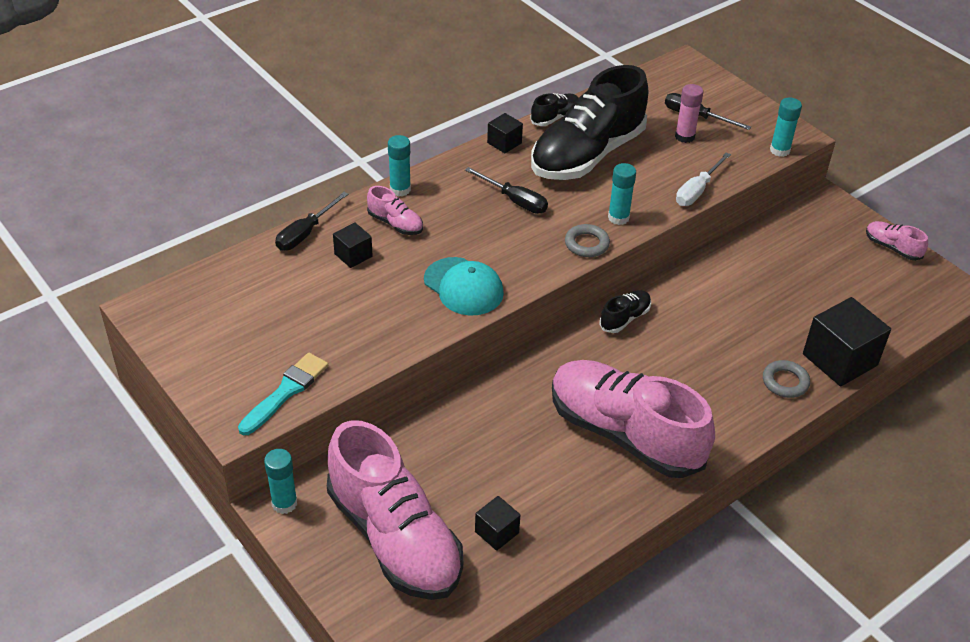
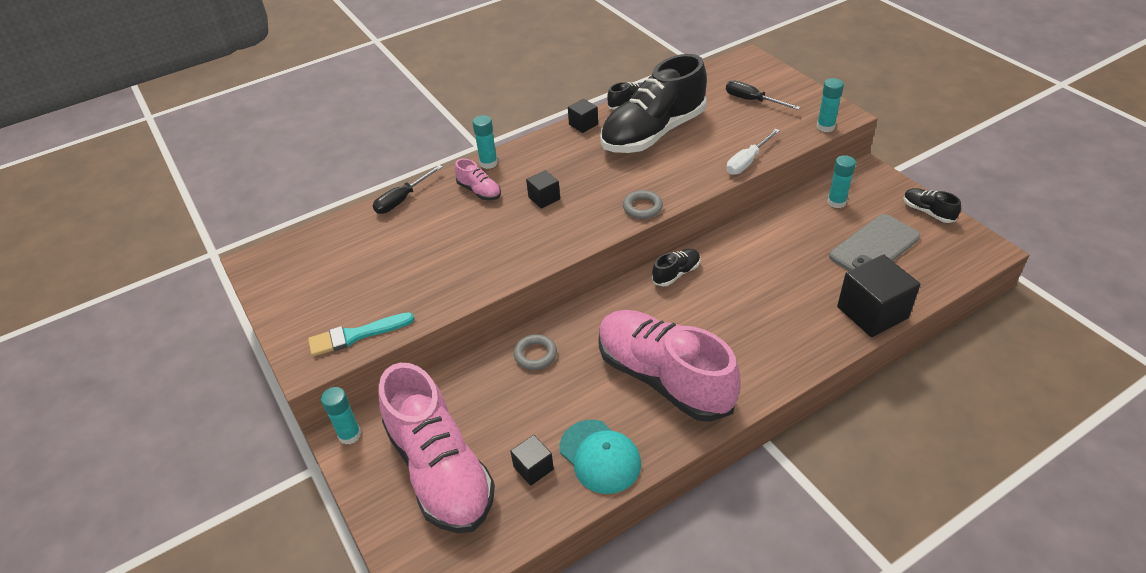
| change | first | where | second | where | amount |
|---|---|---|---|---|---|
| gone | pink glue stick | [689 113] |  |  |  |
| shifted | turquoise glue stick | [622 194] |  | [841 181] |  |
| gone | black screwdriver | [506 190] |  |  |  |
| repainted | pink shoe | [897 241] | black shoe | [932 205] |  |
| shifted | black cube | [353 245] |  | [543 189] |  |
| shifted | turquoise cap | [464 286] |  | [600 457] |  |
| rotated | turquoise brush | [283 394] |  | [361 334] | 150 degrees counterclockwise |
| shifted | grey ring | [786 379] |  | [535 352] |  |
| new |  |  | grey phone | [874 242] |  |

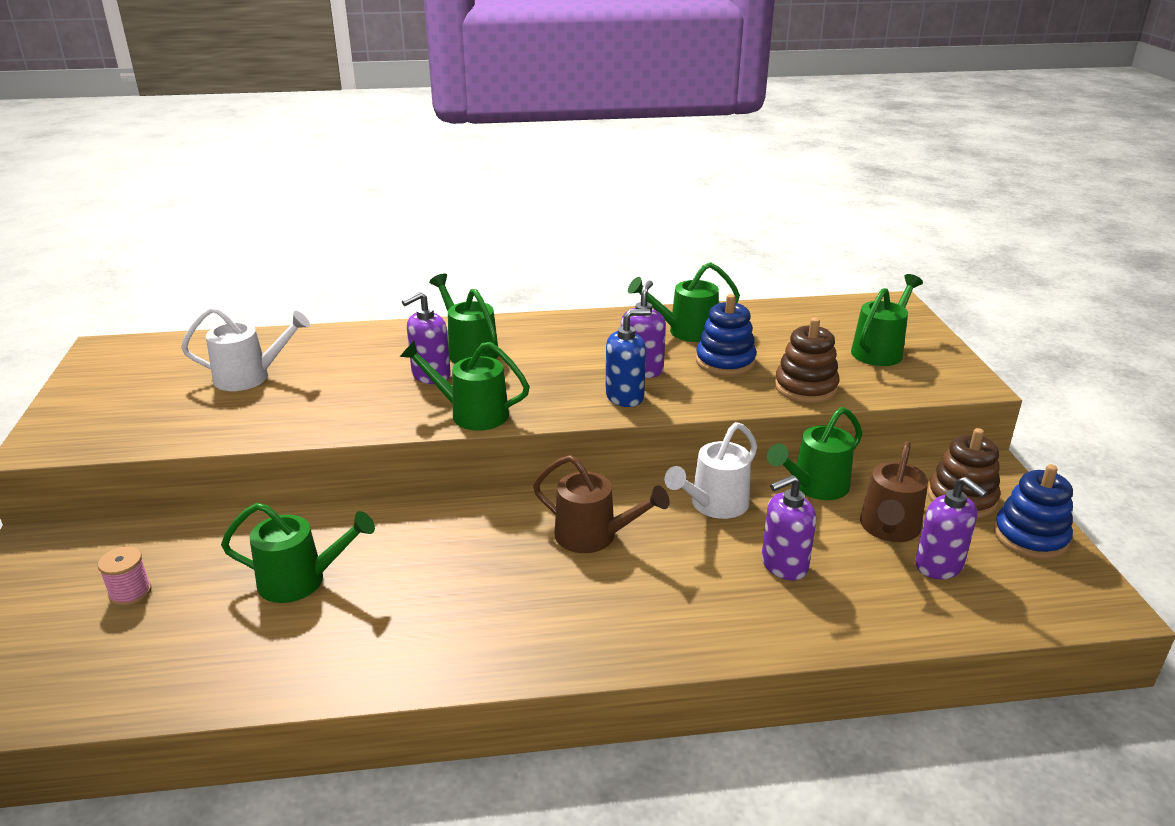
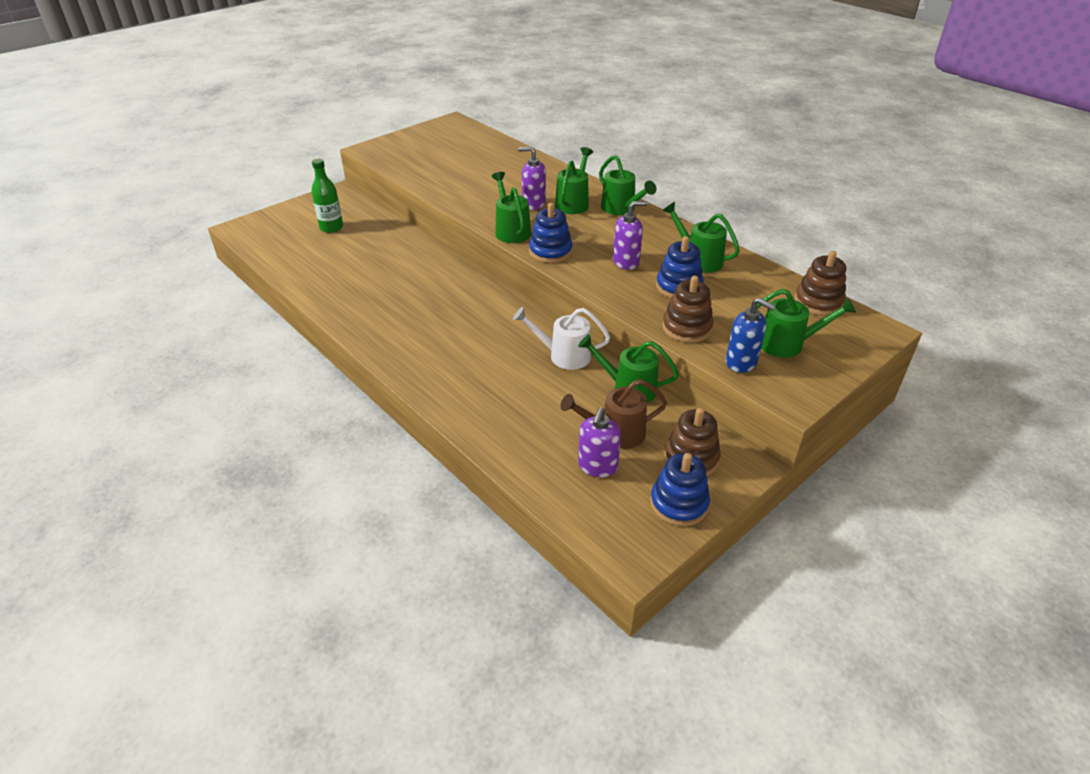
| change | first | where | second | where | amount |
|---|---|---|---|---|---|
| gone | white watering can | [245 349] |  |  |  |
| shifted | blue soap dispenser | [628 358] |  | [751 335] |  |
| gone | brown watering can | [601 504] |  |  |  |
| gone | purple soap dispenser | [788 527] |  |  |  |
| shifted | green watering can | [298 553] |  | [627 185] |  |
| swapped | pink spool | [124 576] | green bottle | [327 196] |  |
| new |  |  | blue stacking toy | [550 233] |  |
| new |  |  | brown stacking toy | [820 283] |  |

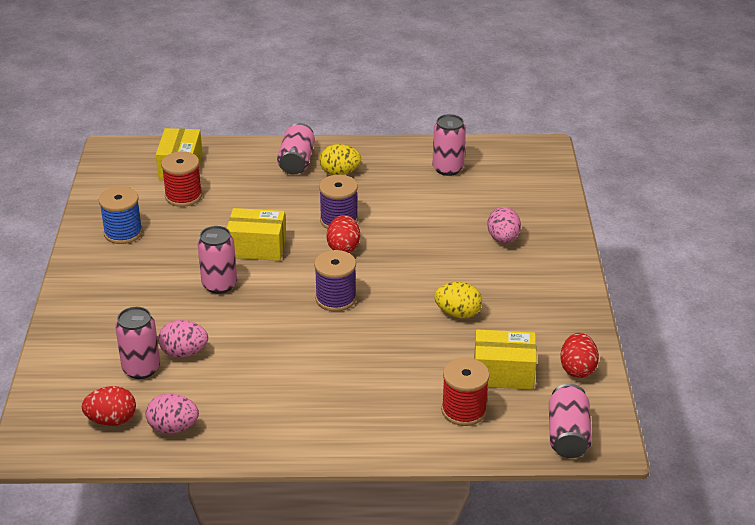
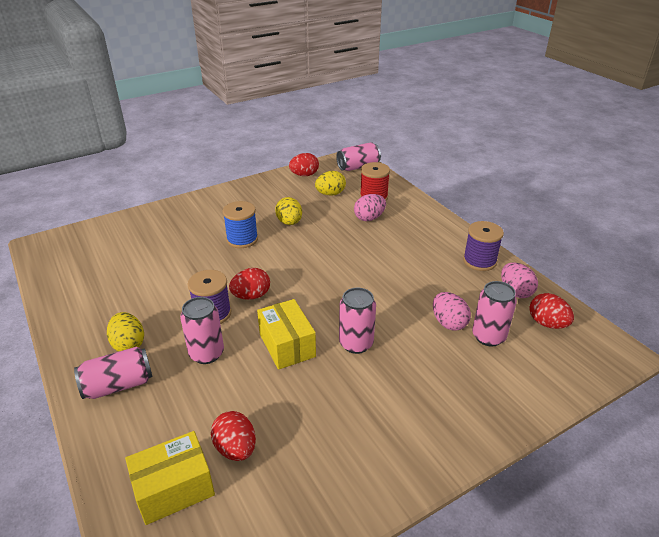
| change | first | where | second | where | amount |
|---|---|---|---|---|---|
| shifted | pink can | [449 145] |  | [202 330] |  |
| swapped | red spool | [181 179] | red egg | [233 436] |  |
| shifted | blue spool | [121 215] |  | [240 224] |  |
| shifted | pink egg | [504 225] |  | [370 207] |  |
| shifted | purple spool | [335 281] |  | [483 246] |  |
| swapped | yellow box | [505 360] | yellow egg | [330 183] |  |

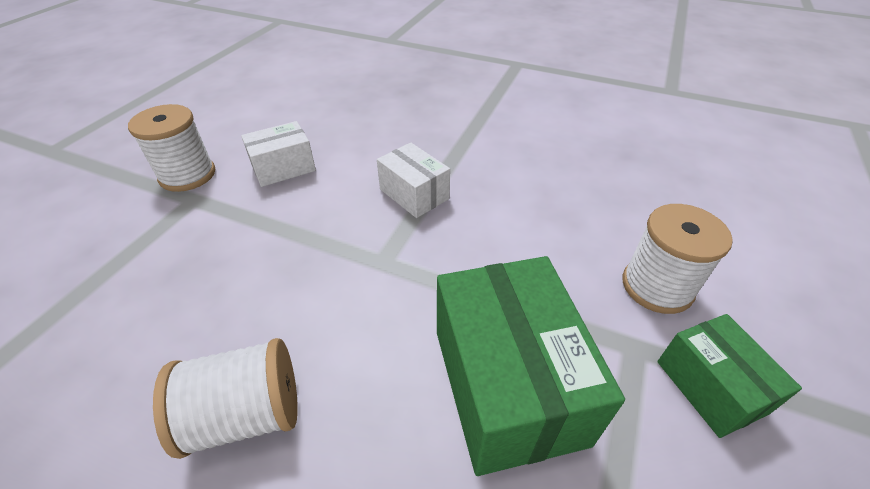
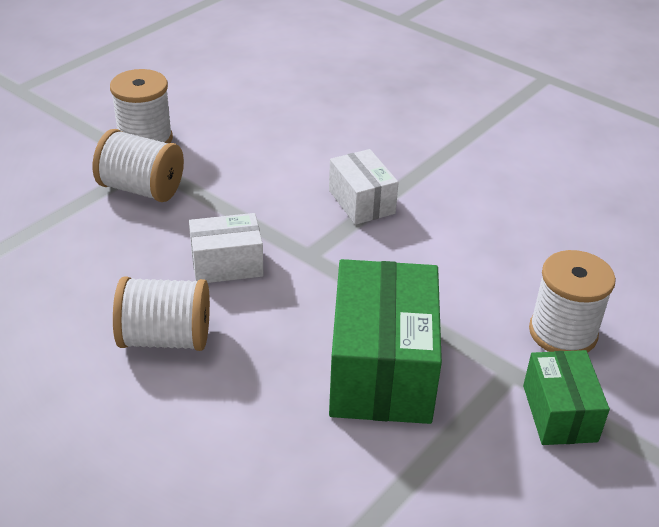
| change | first | where | second | where | amount |
|---|---|---|---|---|---|
| shifted | white box | [278 154] |  | [226 248] |  |
| new |  |  | white spool | [138 165] |  |

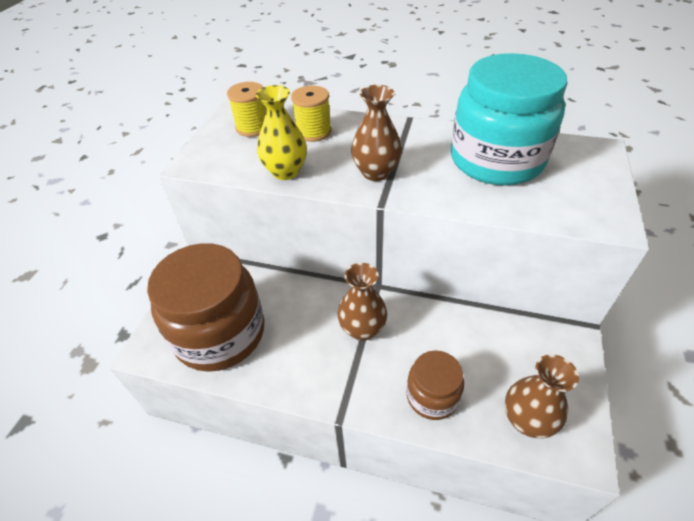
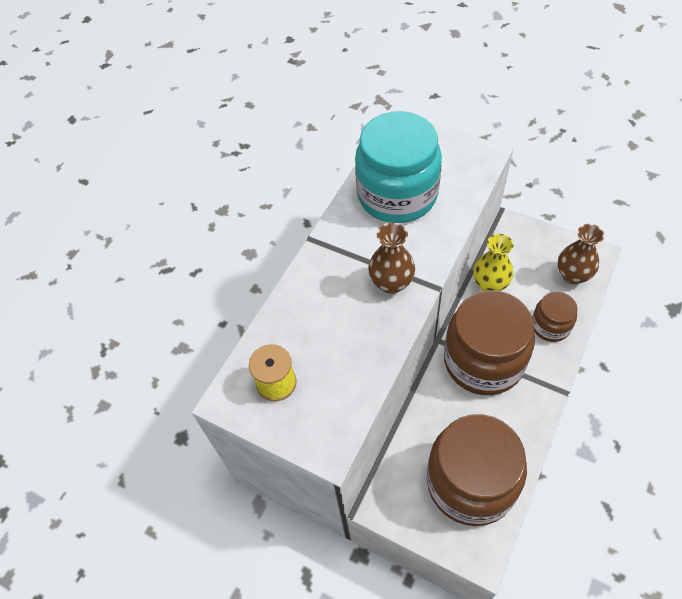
| change | first | where | second | where | amount |
|---|---|---|---|---|---|
| shifted | yellow vase | [281 132] |  | [493 262] |  |
| gone | yellow spool | [311 113] |  |  |  |
| swapped | brown vase | [362 302] | brown jar | [489 342] |  |

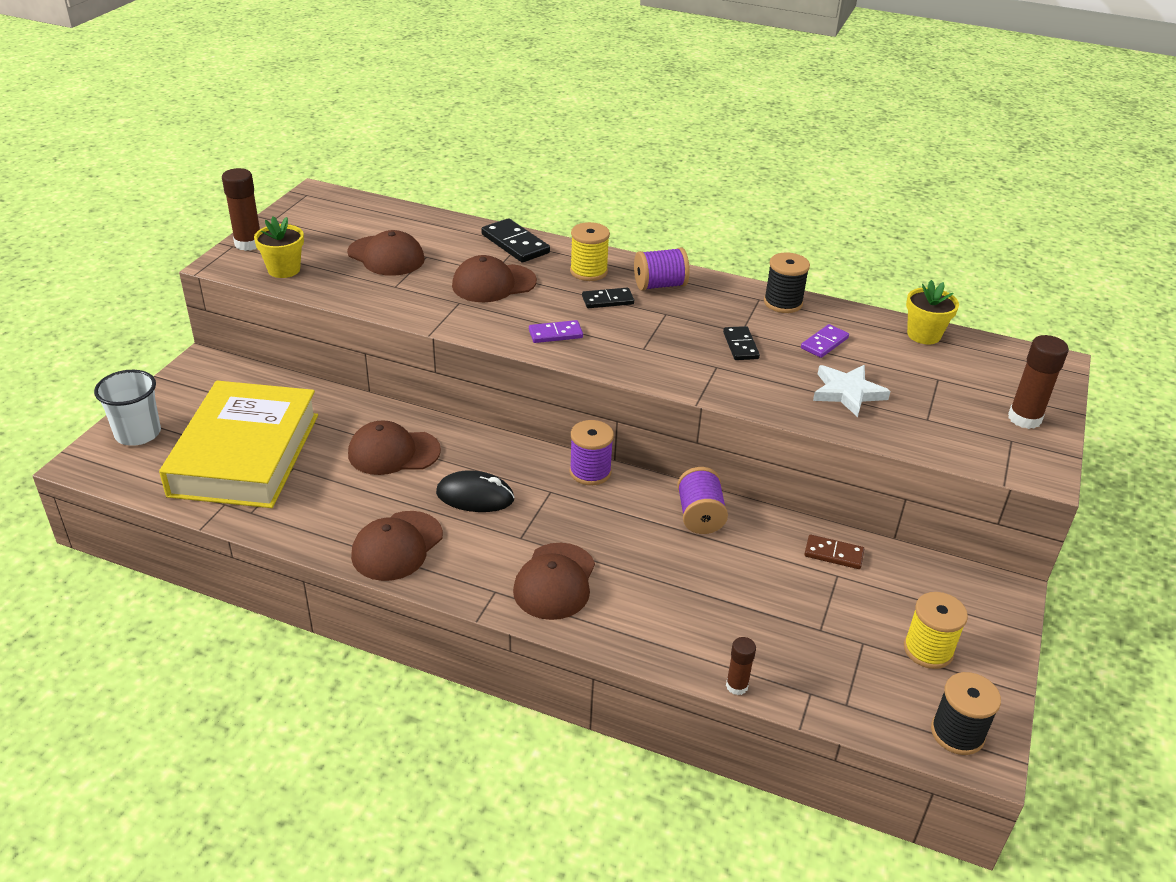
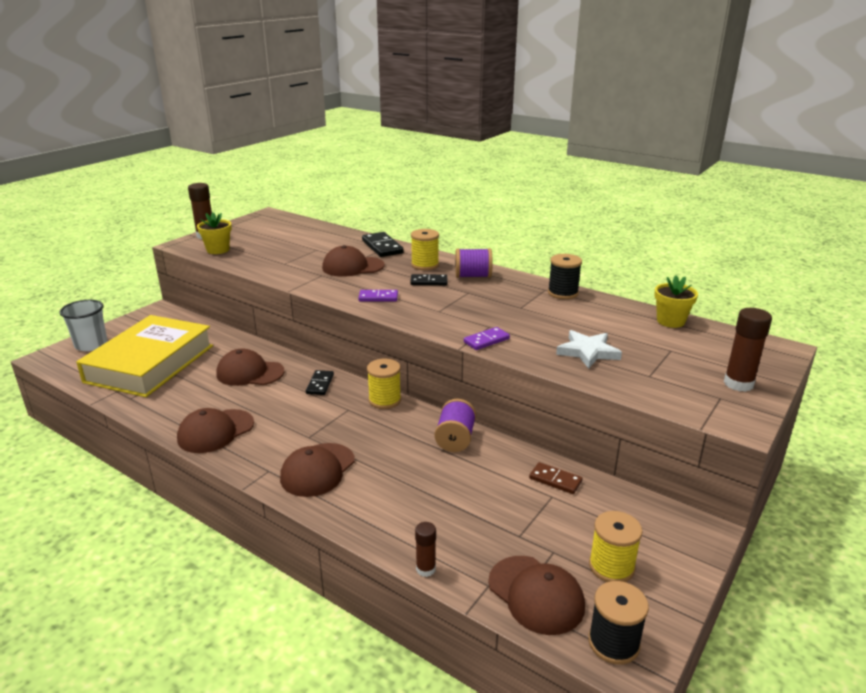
| change | first | where | second | where | amount |
|---|---|---|---|---|---|
| shifted | brown cap | [386 253] |  | [536 595] |  |
| shifted | purple domino | [825 341] |  | [487 338] |  |
| shifted | black domino | [741 343] |  | [320 382] |  |
| repainted | purple spool | [592 452] | yellow spool | [384 384] |  |
| gone | black mouse | [475 491] |  |  |  |

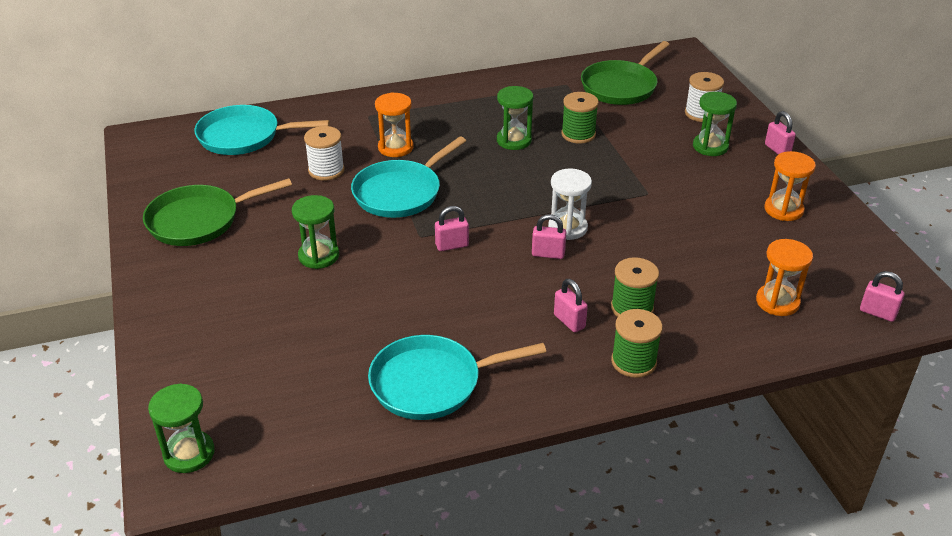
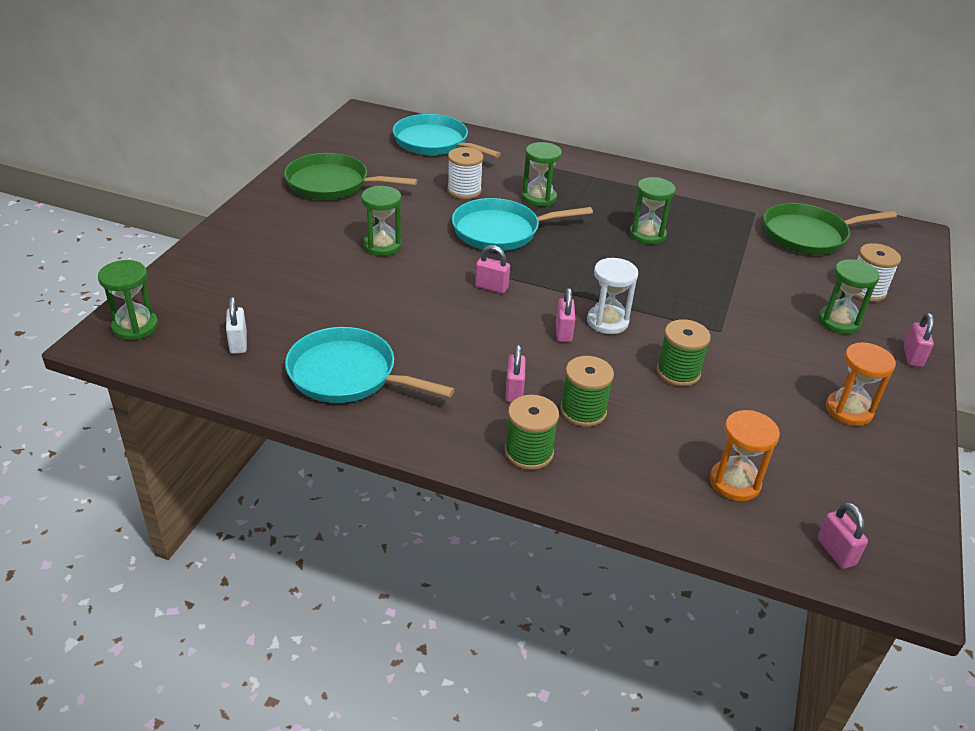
| change | first | where | second | where | amount |
|---|---|---|---|---|---|
| repainted | orange hourglass | [394 124] | green hourglass | [542 174] |  |
| shifted | green spool | [580 118] |  | [684 352] |  |
| rotated | pink padlock | [549 236] |  | [565 315] | 45 degrees clockwise |
| new |  |  | white padlock | [236 325] |  |

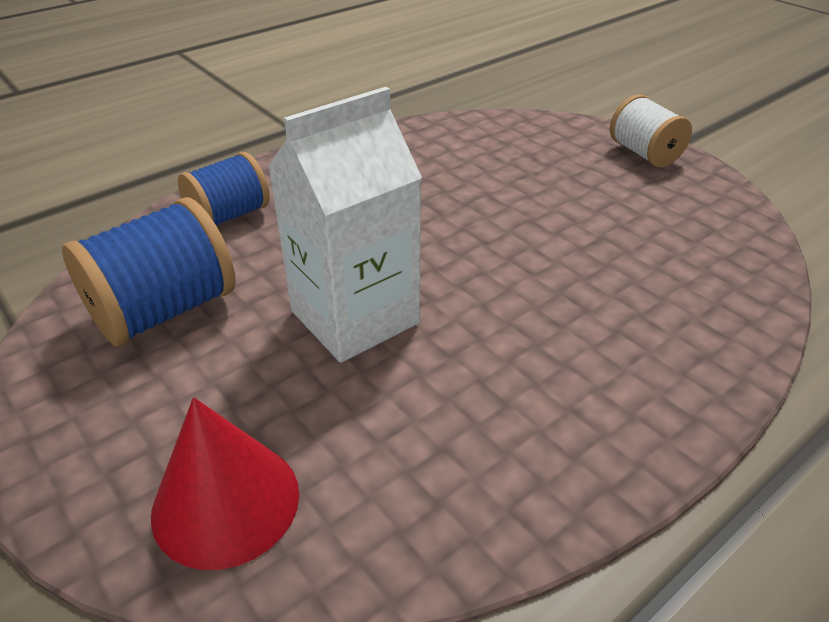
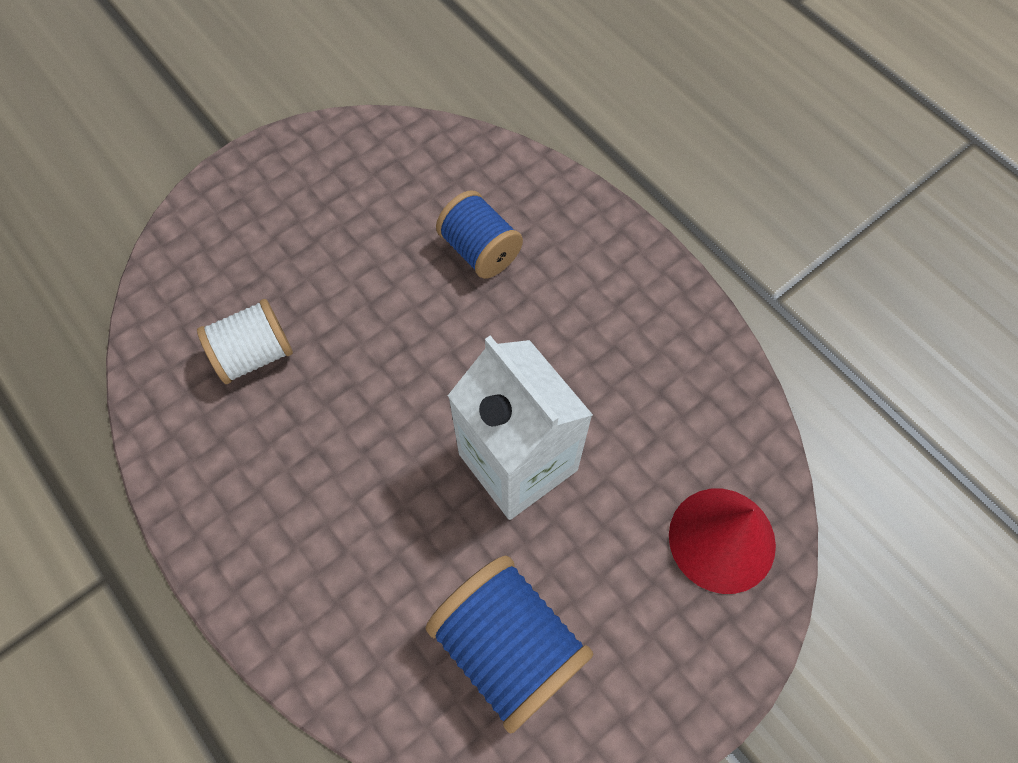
| change | first | where | second | where | amount |
|---|---|---|---|---|---|
| shifted | white spool | [651 130] |  | [245 341] |  |
| shifted | blue spool | [224 188] |  | [479 234] |  |

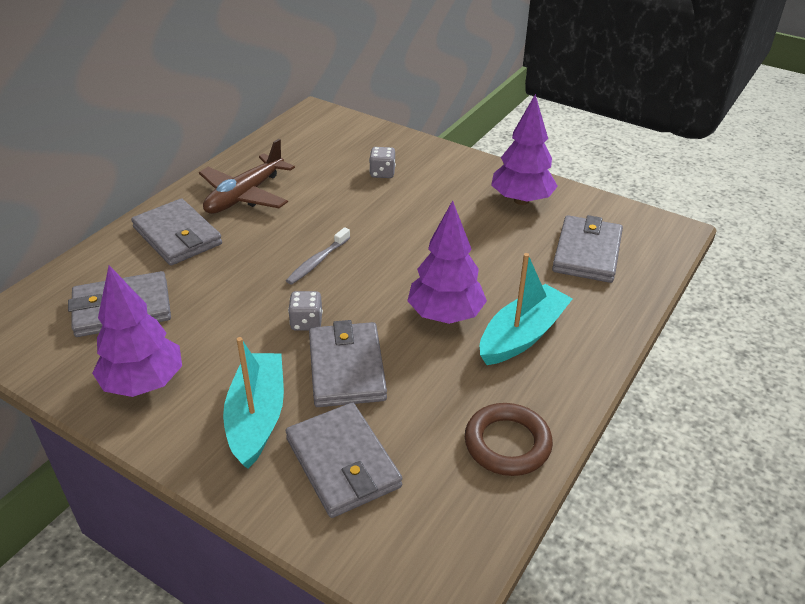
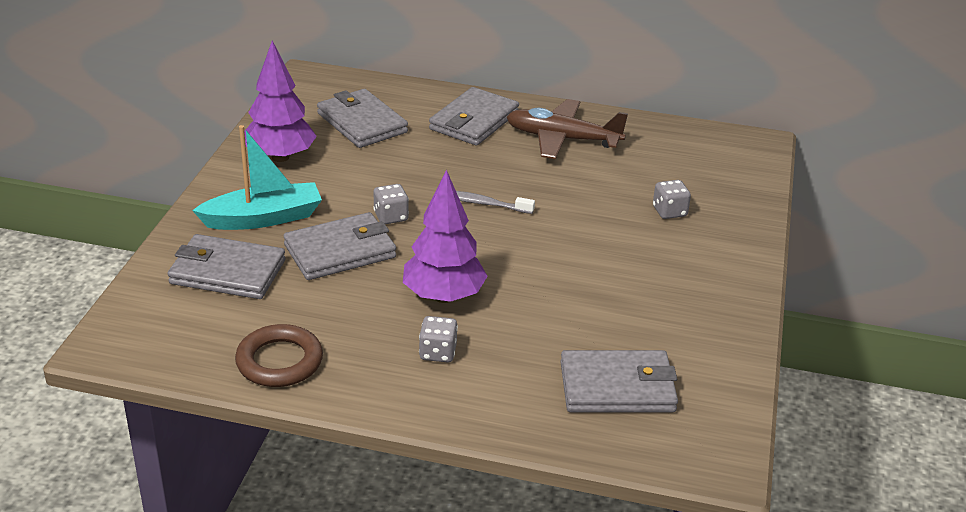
| change | first | where | second | where | amount |
|---|---|---|---|---|---|
| gone | purple tree | [524 149] |  |  |  |
| swapped | turquoise boat | [526 309] | grey dice | [438 339] |  |
| rotated | grey wallet | [344 460] |  | [227 266] | 60 degrees clockwise |

